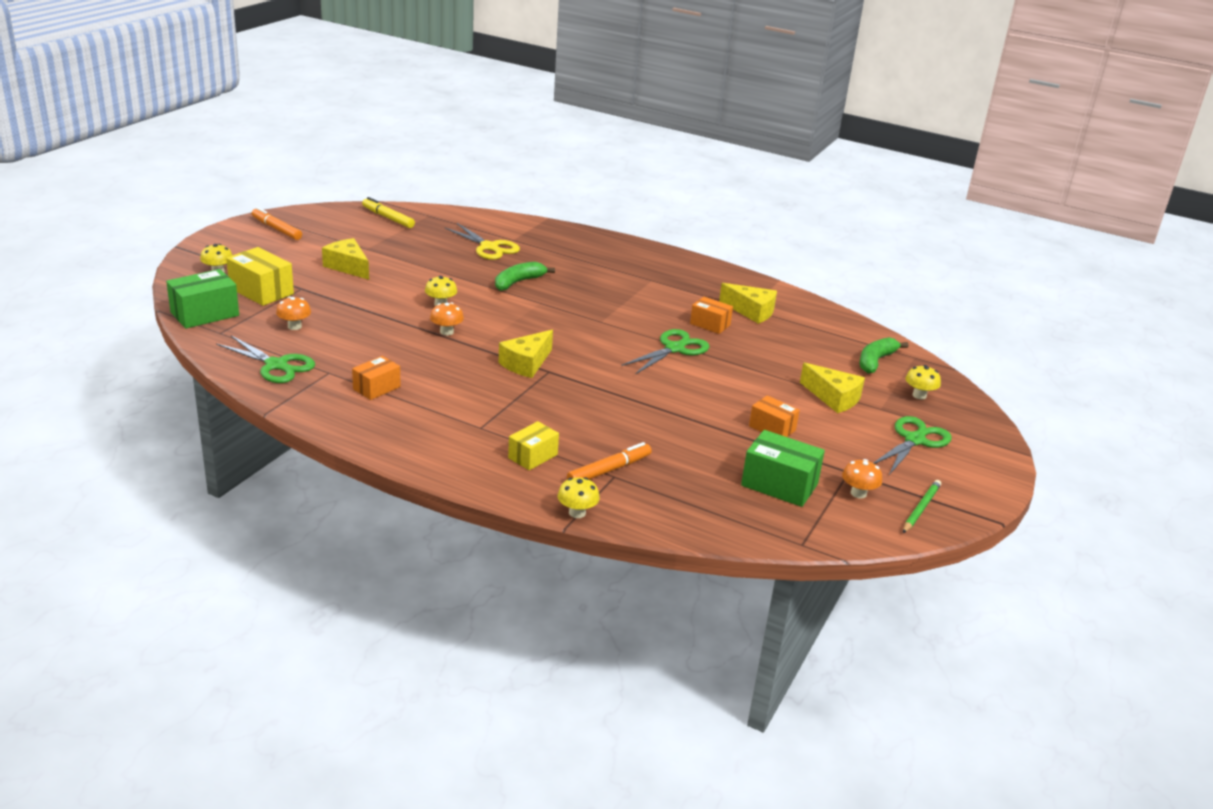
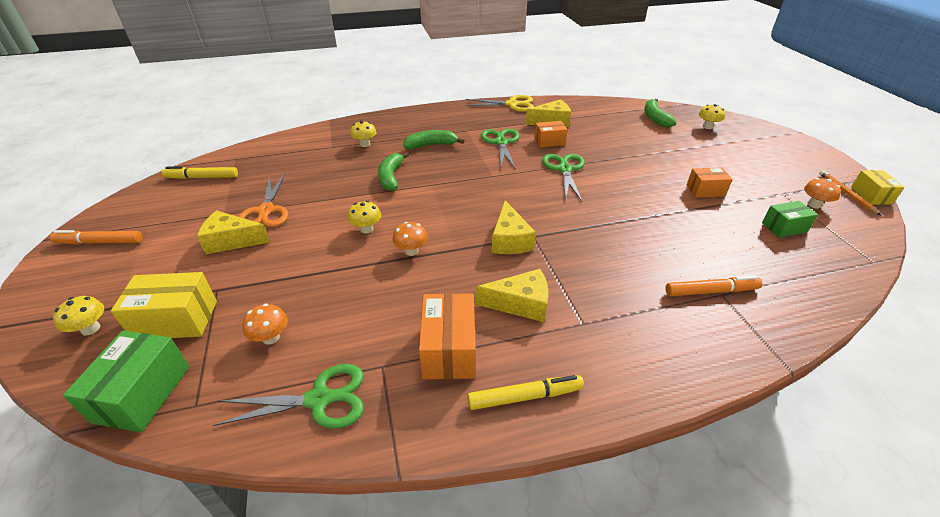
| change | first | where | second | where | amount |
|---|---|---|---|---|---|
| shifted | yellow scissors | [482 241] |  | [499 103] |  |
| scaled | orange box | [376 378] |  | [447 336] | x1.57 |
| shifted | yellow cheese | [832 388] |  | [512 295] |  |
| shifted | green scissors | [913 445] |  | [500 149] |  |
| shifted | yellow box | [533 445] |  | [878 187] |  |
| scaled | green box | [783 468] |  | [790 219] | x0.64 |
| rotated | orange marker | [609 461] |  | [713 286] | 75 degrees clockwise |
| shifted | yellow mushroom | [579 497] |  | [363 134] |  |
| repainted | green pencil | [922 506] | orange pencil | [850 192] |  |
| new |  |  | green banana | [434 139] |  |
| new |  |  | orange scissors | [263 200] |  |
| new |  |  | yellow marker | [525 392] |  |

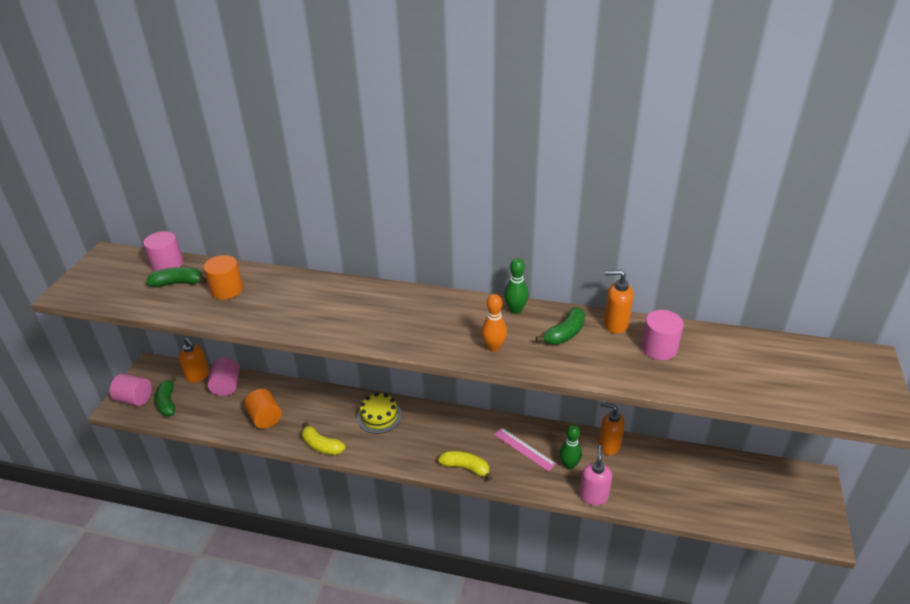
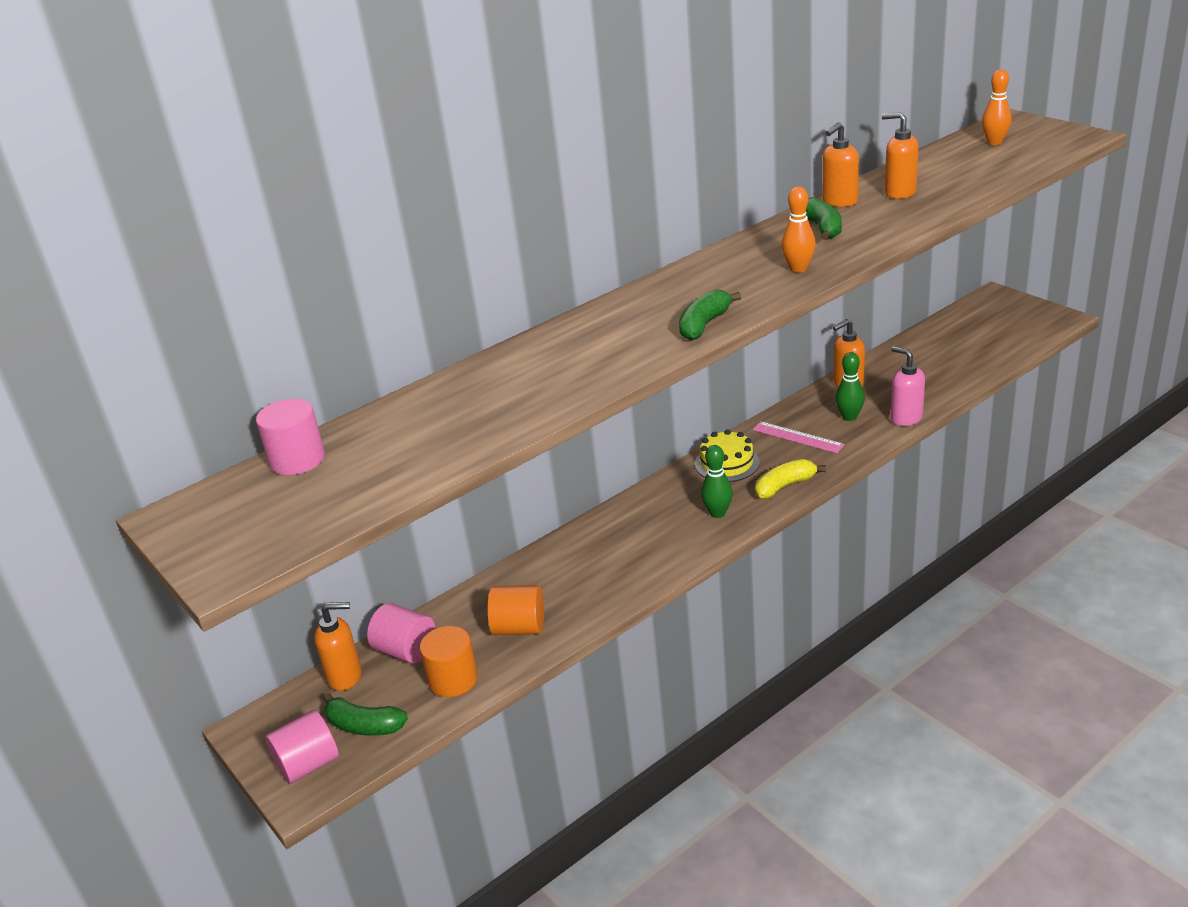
| change | first | where | second | where | amount |
|---|---|---|---|---|---|
| shifted | orange cylinder | [223 277] |  | [449 661] |  |
| shifted | green bowling pin | [516 286] |  | [717 481] |  |
| shifted | green banana | [176 277] |  | [710 315] |  |
| swapped | pink cylinder | [662 335] | orange soap dispenser | [900 155] |  |
| shifted | yellow cake | [379 413] |  | [727 455] |  |
| gone | yellow banana | [323 438] |  |  |  |
| rotated | pink ruler | [525 450] |  | [799 437] | 45 degrees clockwise |
| new |  |  | orange bowling pin | [997 107] |  |

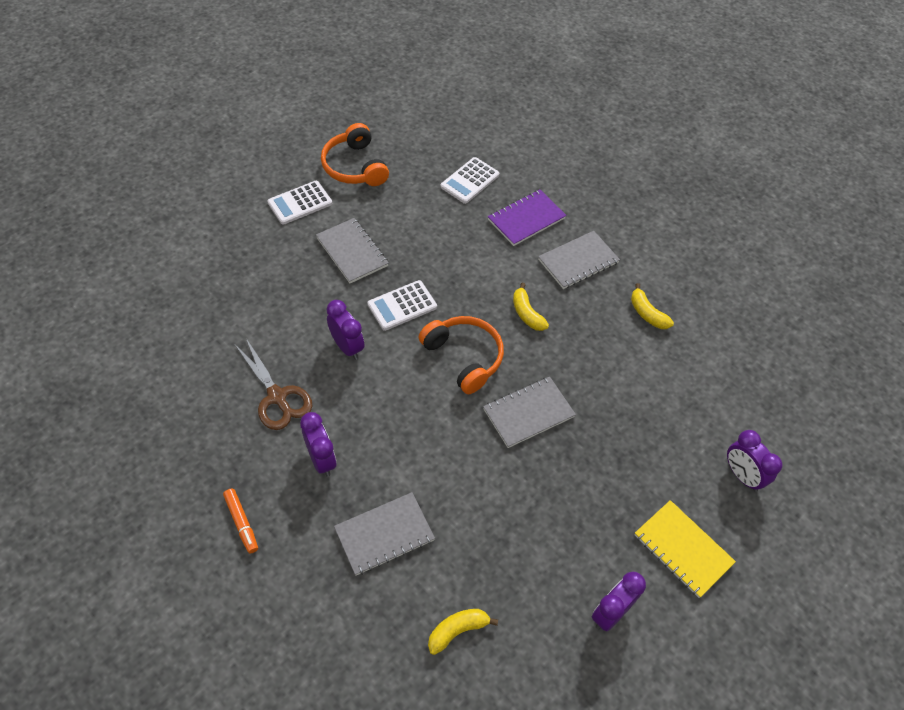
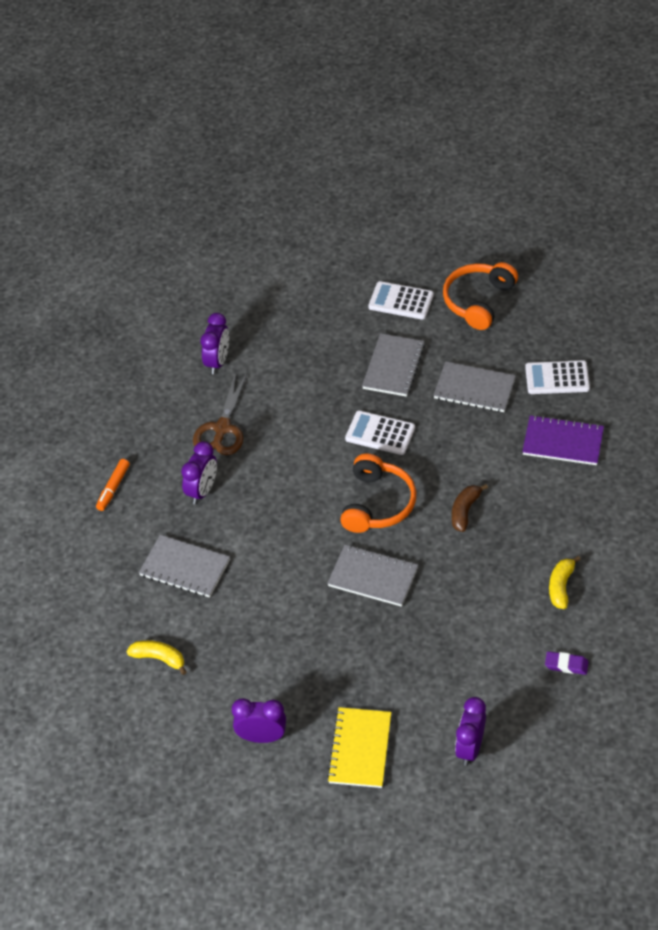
| change | first | where | second | where | amount |
|---|---|---|---|---|---|
| shifted | grey notebook | [579 260] |  | [474 386] |  |
| repainted | yellow banana | [531 307] | brown banana | [470 508] |  |
| shifted | purple clock | [345 330] |  | [214 343] |  |
| new |  |  | purple eraser | [566 663] |  |

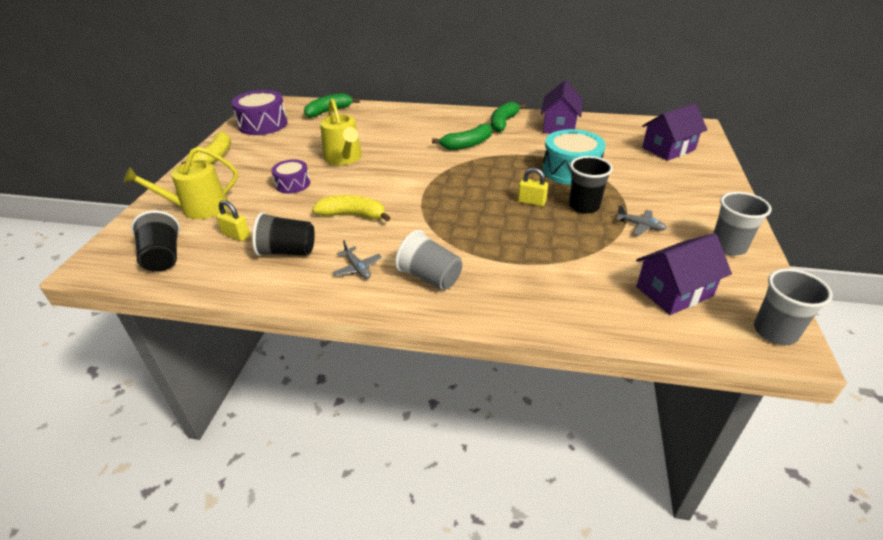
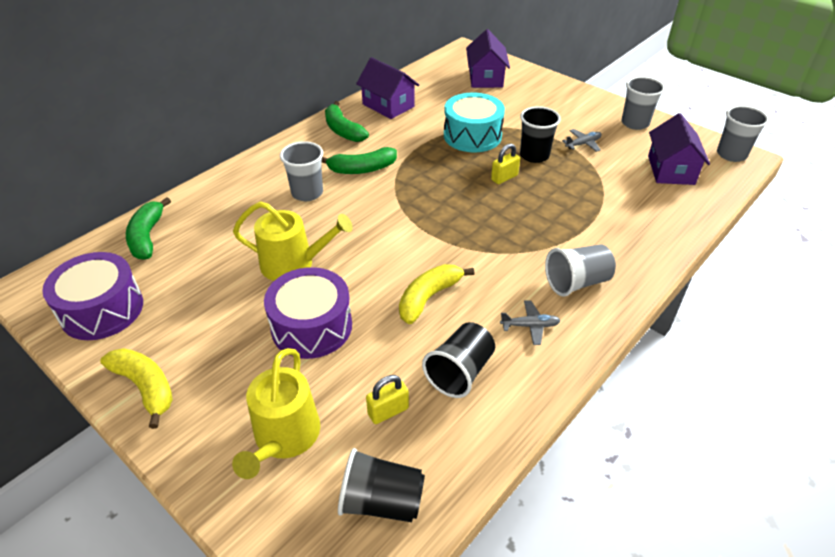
| change | first | where | second | where | amount |
|---|---|---|---|---|---|
| rotated | green banana | [462 137] |  | [359 160] | 75 degrees clockwise |
| scaled | purple drum | [290 176] |  | [308 313] | x1.69 |
| new |  |  | grey cup | [301 171] |  |

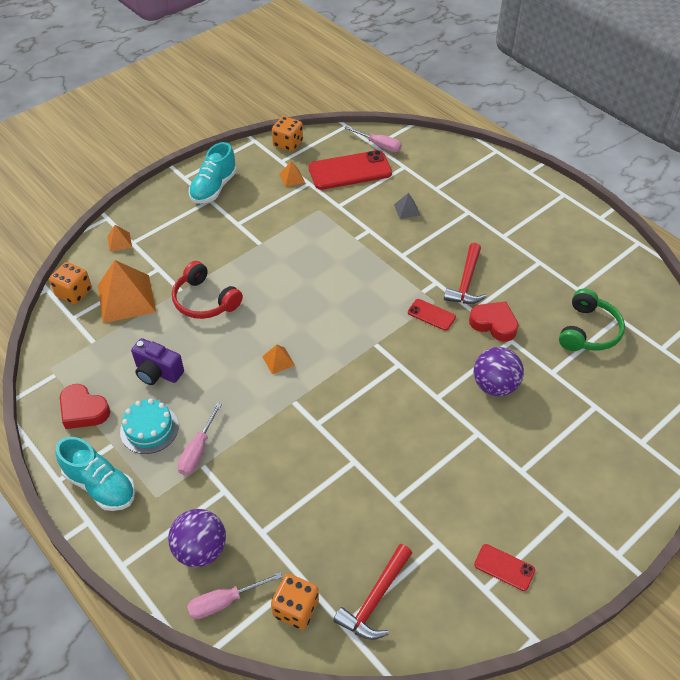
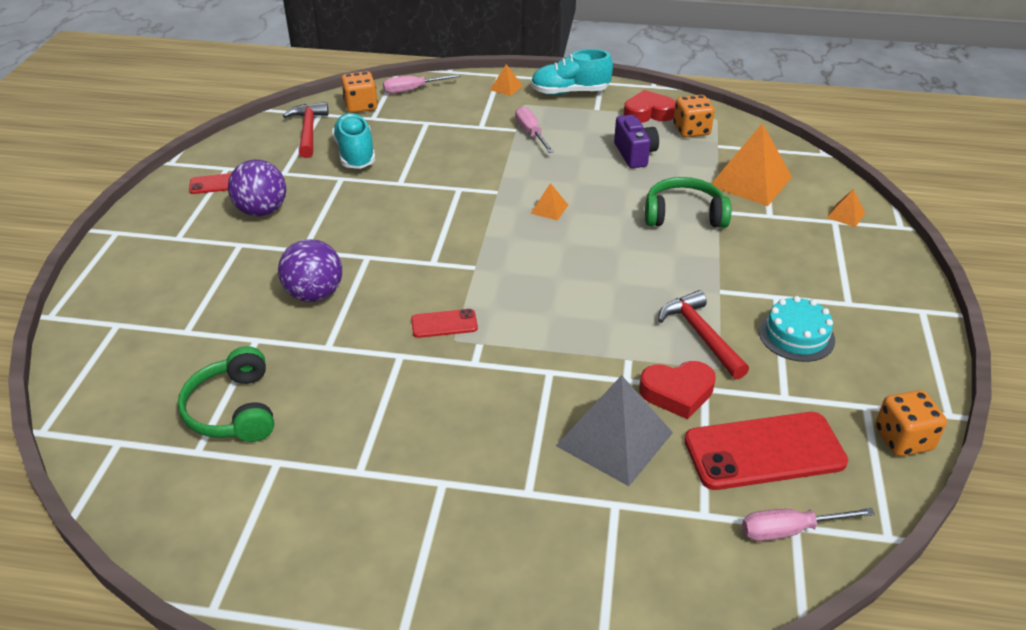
| change | first | where | second | where | amount |
|---|---|---|---|---|---|
| shifted | turquoise shoe | [213 173] |  | [353 141] |  |
| rotated | red phone | [350 170] |  | [766 451] | 45 degrees clockwise |
| shifted | orange pyramid | [292 174] |  | [506 80] |  |
| scaled | grey pyramid | [407 206] |  | [614 430] | x2.20 |
| shifted | red hammer | [465 273] |  | [703 334] |  |
| repainted | red headphones | [207 290] | green headphones | [688 202] |  |
| shifted | orange dice | [70 283] |  | [694 116] |  |
| shifted | red heart | [494 321] |  | [677 390] |  |
| rotated | purple camera | [157 361] |  | [636 141] | 90 degrees clockwise |
| shifted | turquoise cake | [149 426] |  | [797 329] |  |
| shifted | purple ball | [197 538] |  | [257 188] |  |
| rotated | pink screwdriver | [234 595] |  | [421 84] | 135 degrees counterclockwise |

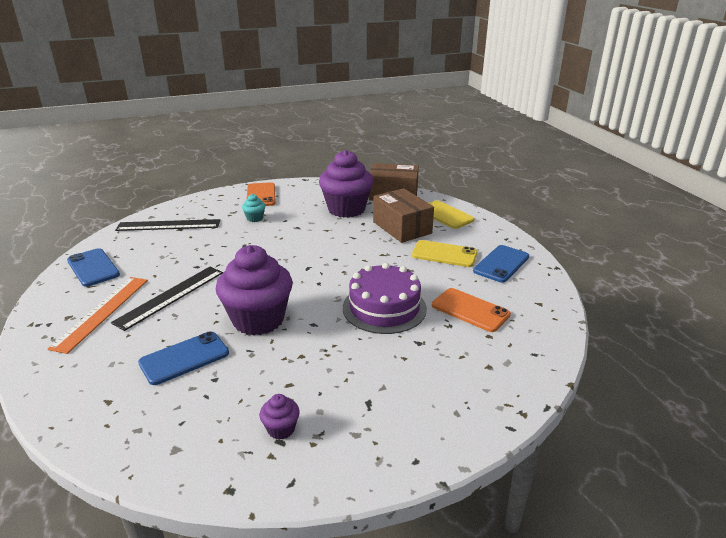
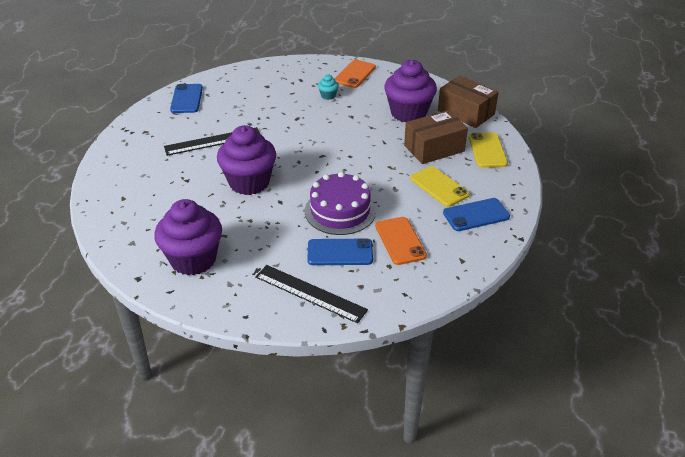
| change | first | where | second | where | amount |
|---|---|---|---|---|---|
| rotated | brown box | [403 215] |  | [436 137] | 60 degrees clockwise |
| shifted | black ruler | [167 225] |  | [311 294] |  |
| gone | orange ruler | [98 315] |  |  |  |
| shifted | blue phone | [183 358] |  | [340 251] |  |
| scaled | purple cupcake | [280 417] |  | [188 237] | x2.38 |

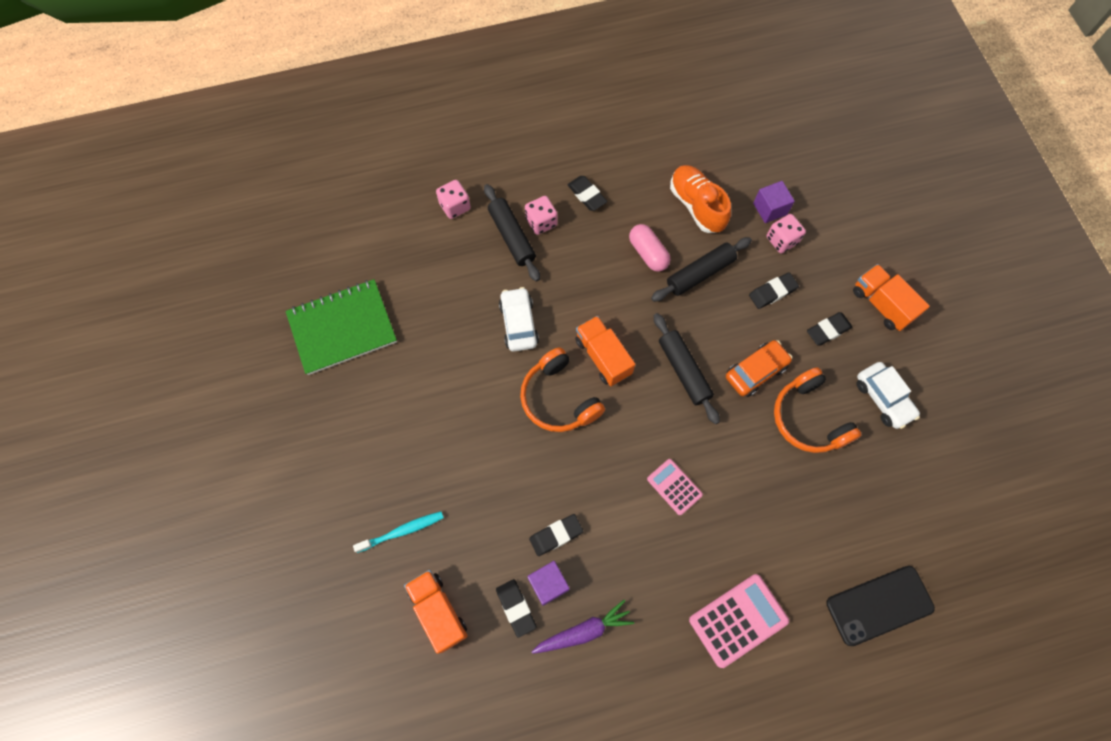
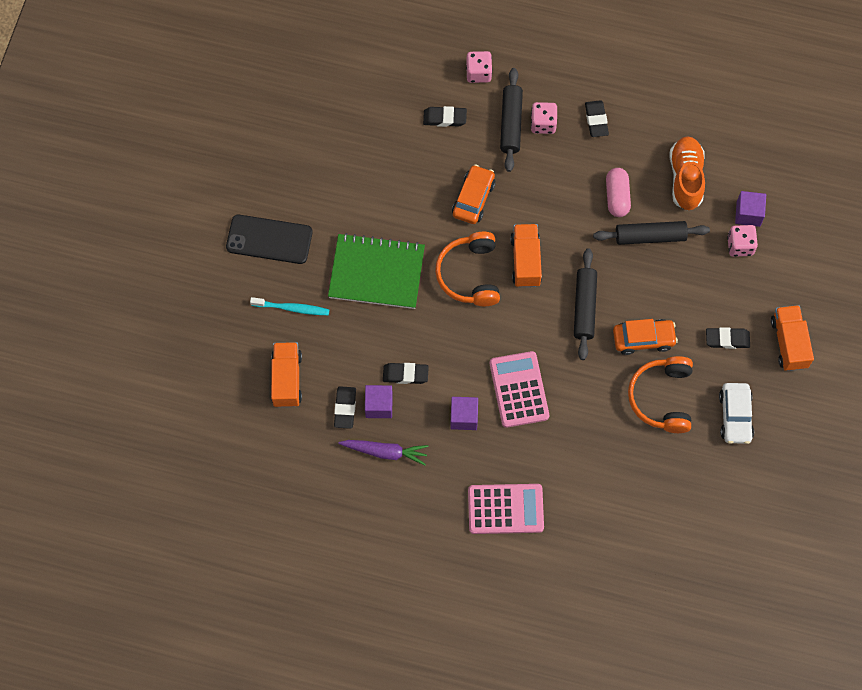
| change | first | where | second | where | amount |
|---|---|---|---|---|---|
| shifted | black eraser | [774 291] |  | [445 116] |  |
| shifted | green notebook | [341 327] |  | [376 271] |  |
| repainted | white car | [519 319] | orange car | [474 194] |  |
| scaled | pink calculator | [675 487] |  | [519 389] | x1.64 |
| shifted | black phone | [880 606] |  | [269 239] |  |
| new |  |  | purple cube | [464 413] |  |

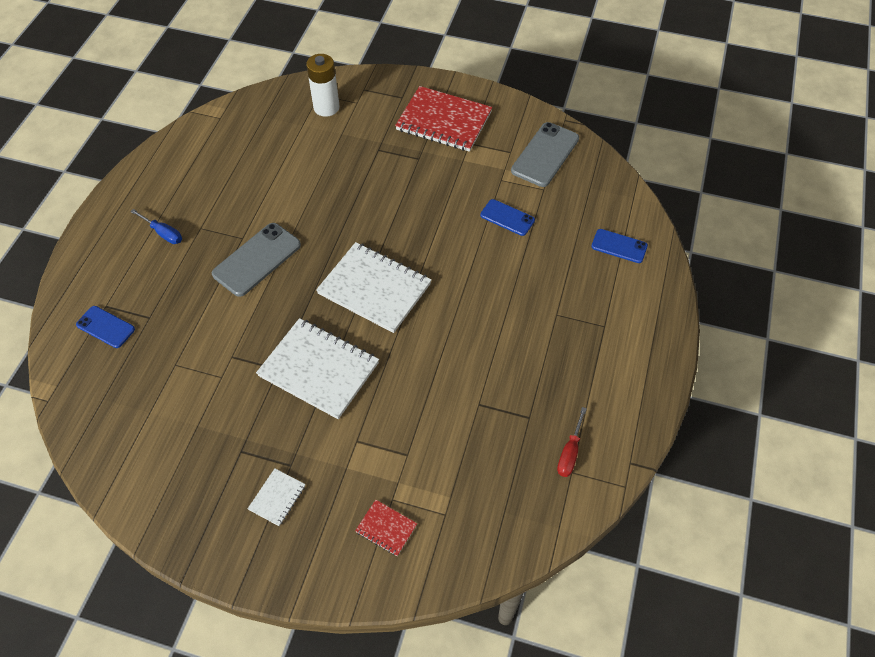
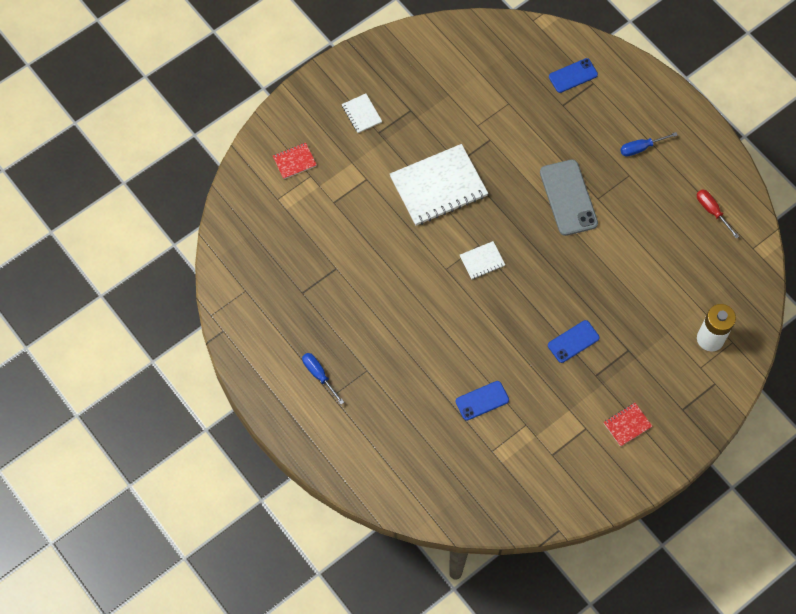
| change | first | where | second | where | amount |
|---|---|---|---|---|---|
| scaled | red notebook | [443 119] |  | [628 425] | x0.46 |
| gone | grey phone | [545 154] |  |  |  |
| shifted | blue phone | [619 246] |  | [574 341] |  |
| scaled | white notebook | [373 287] |  | [482 260] | x0.46 |
| shifted | red screwdriver | [572 442] |  | [718 214] |  |
| new |  |  | blue screwdriver | [323 379] |  |

